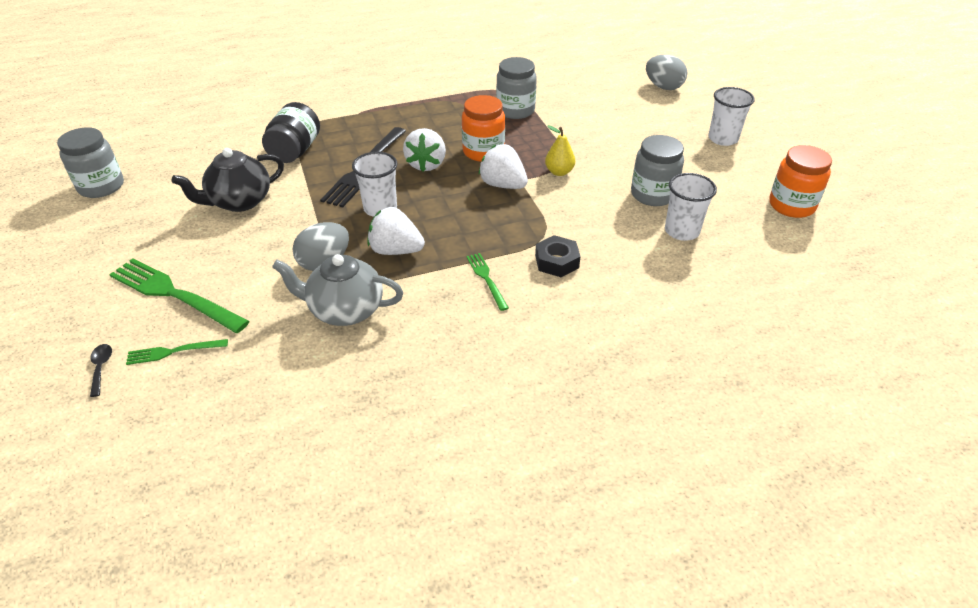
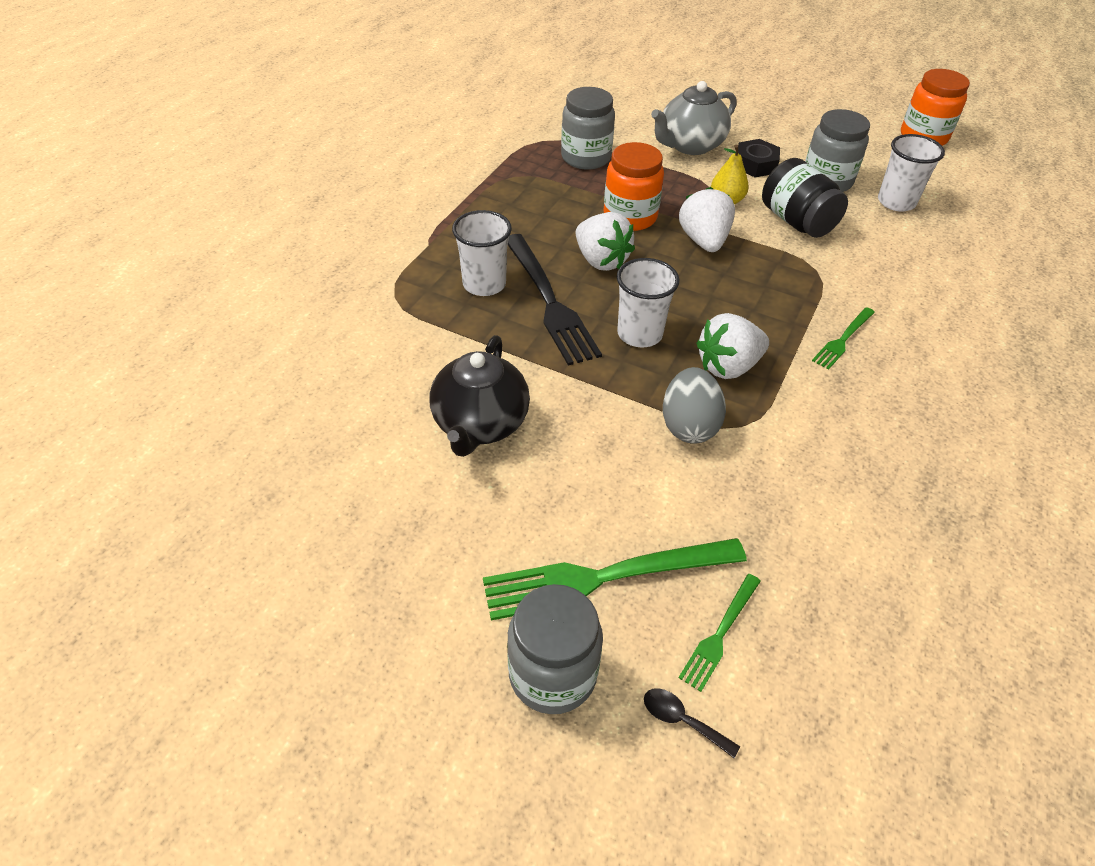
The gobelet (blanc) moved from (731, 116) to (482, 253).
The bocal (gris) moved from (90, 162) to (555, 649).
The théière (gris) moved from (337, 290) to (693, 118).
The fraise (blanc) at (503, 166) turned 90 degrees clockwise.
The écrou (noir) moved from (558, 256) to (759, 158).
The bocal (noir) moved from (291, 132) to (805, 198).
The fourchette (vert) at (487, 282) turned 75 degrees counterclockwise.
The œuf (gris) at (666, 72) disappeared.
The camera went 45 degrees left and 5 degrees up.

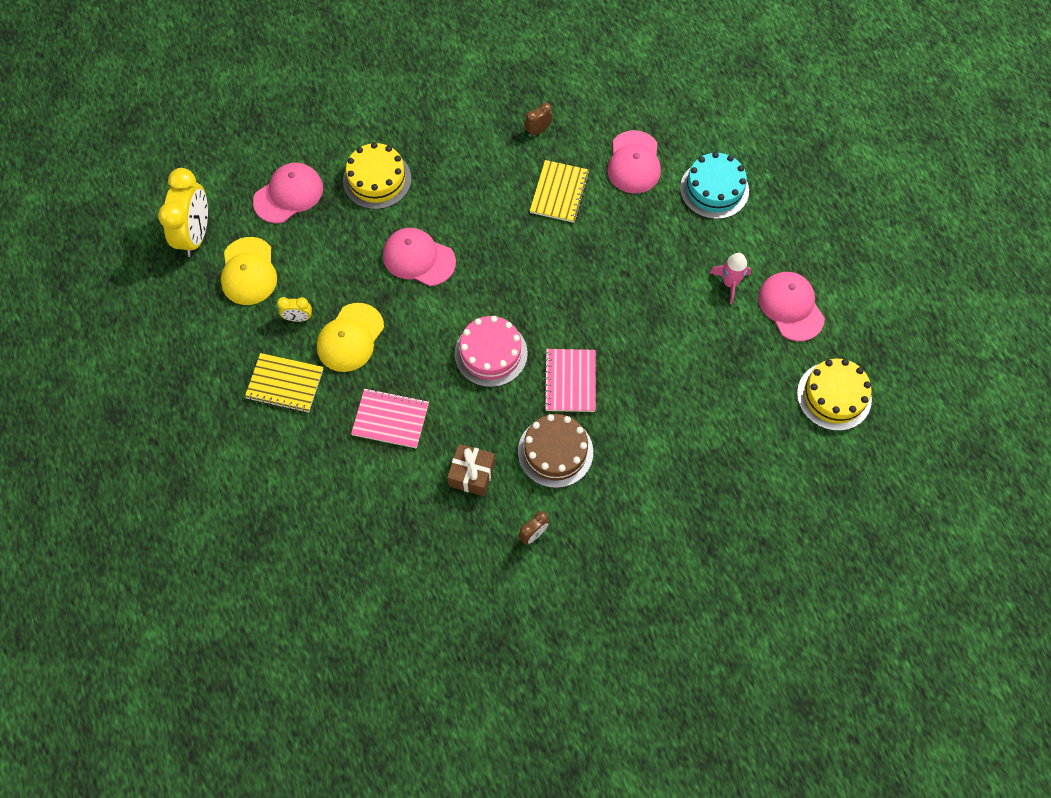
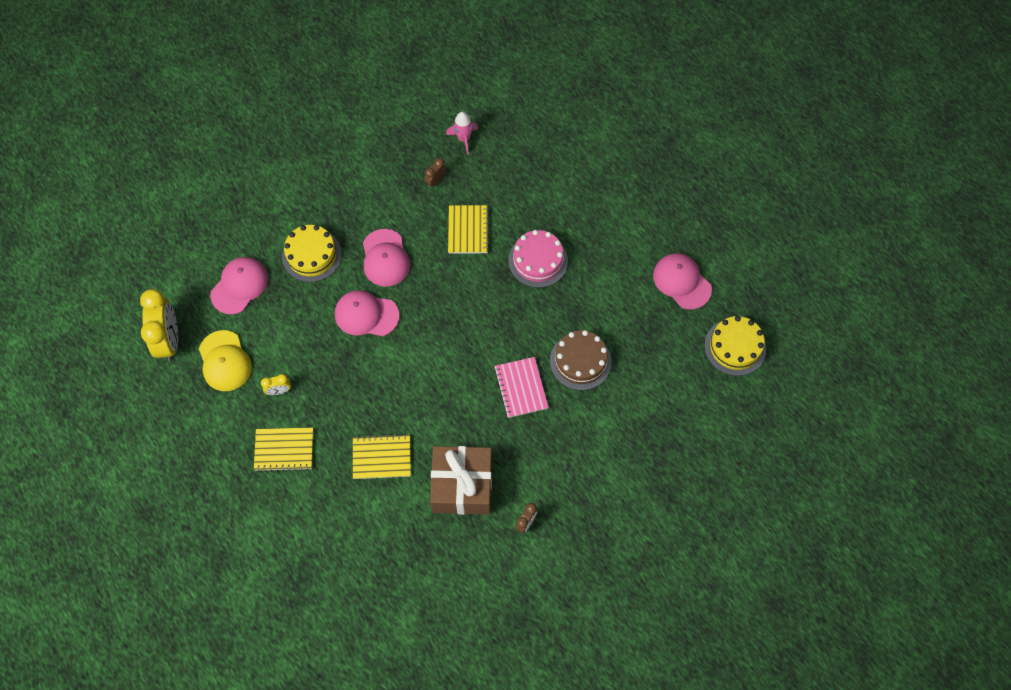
The carnet (rose) at (390, 418) became the carnet (jaune) at (382, 456).
The casquette (rose) moved from (634, 162) to (386, 258).
The cadeau (marron) at (471, 470) changed to 1.80 times the size.
The fusée (rose) moved from (730, 278) to (462, 133).
The gâteau (rose) moved from (491, 351) to (538, 259).
The gâteau (marron) moved from (555, 451) to (581, 360).
The casquette (jaune) at (350, 337) disappeared.
The gâteau (turquoise) at (714, 185) disappeared.
The camera went 15 degrees left and 0 degrees up.

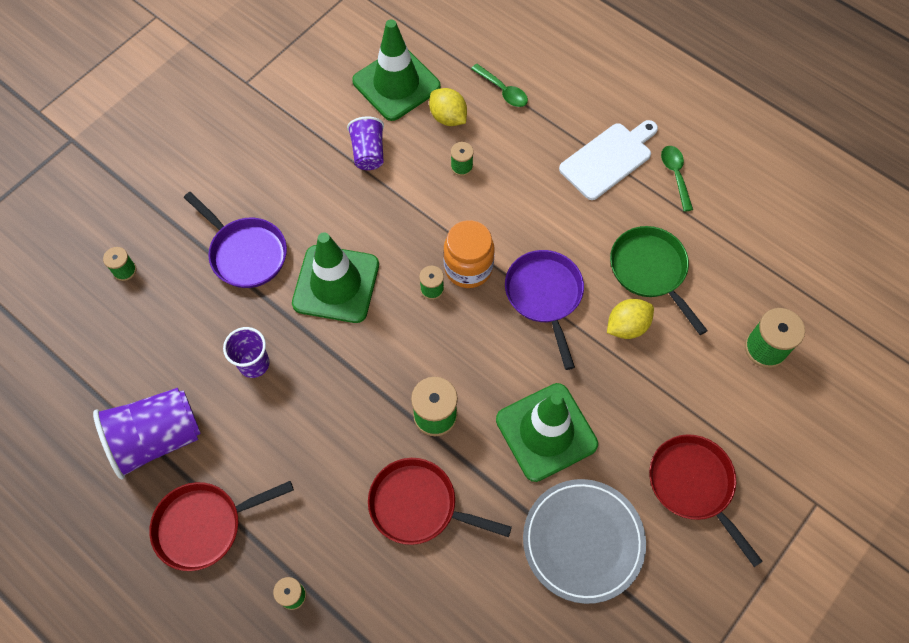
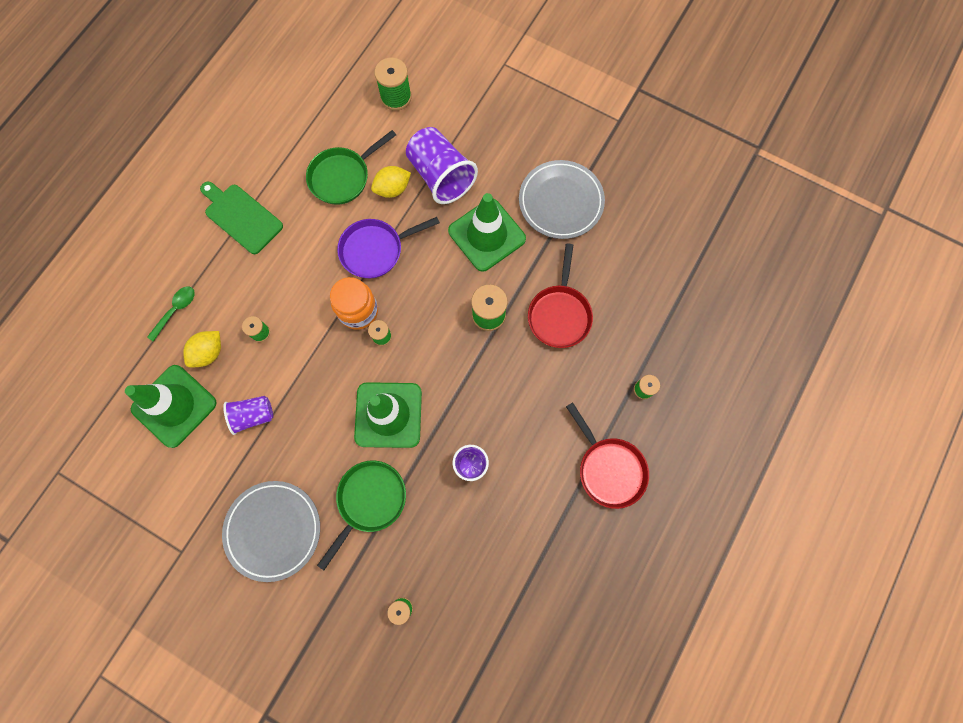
The planche à découper (blanc) at (608, 160) became the planche à découper (vert) at (241, 217).
The assiette (gris) at (271, 531) appeared.
The poêle (violet) at (235, 240) became the poêle (vert) at (361, 515).
The citron (jaune) at (630, 319) turned 75 degrees counterclockwise.
The gobelet (violet) moved from (147, 433) to (442, 165).
The poêle (rouge) at (706, 500) disappeared.
The cuillère (vert) at (677, 179) disappeared.
The camera went 100 degrees left and 10 degrees up.

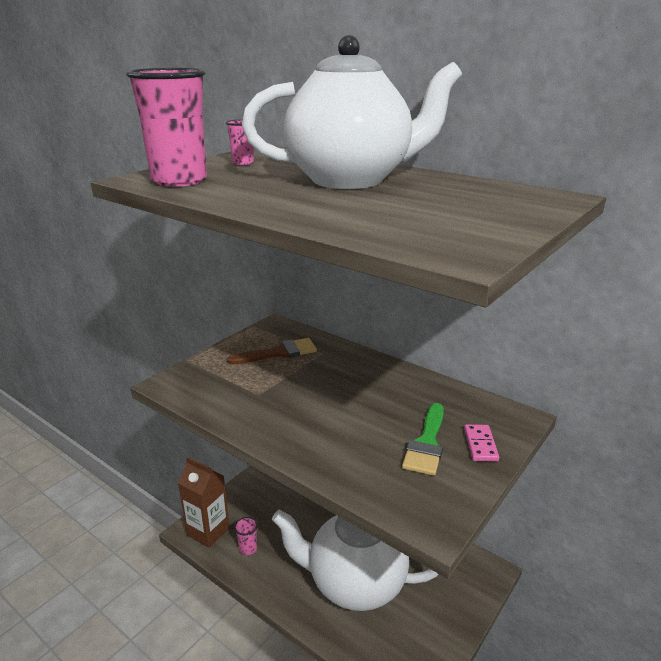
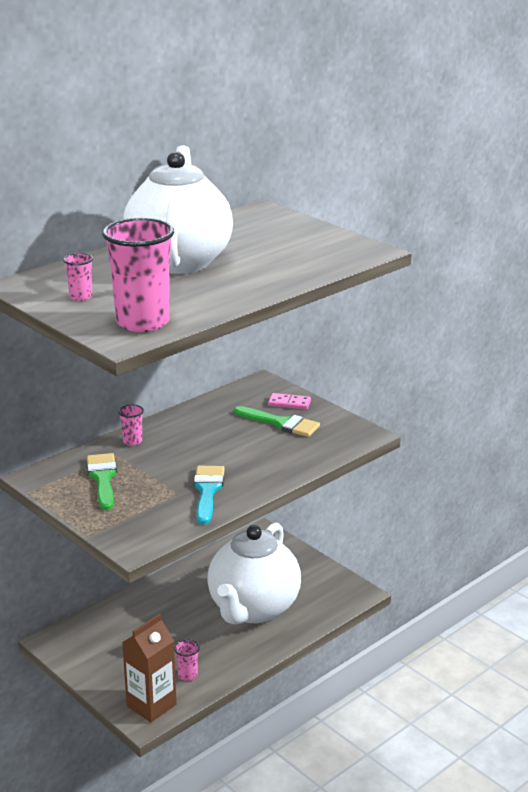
The pinceau (marron) at (272, 351) became the pinceau (vert) at (102, 481).
The gobelet (rose) at (131, 425) appeared.
The pinceau (turquoise) at (209, 495) appeared.
The camera went 80 degrees left and 0 degrees up.

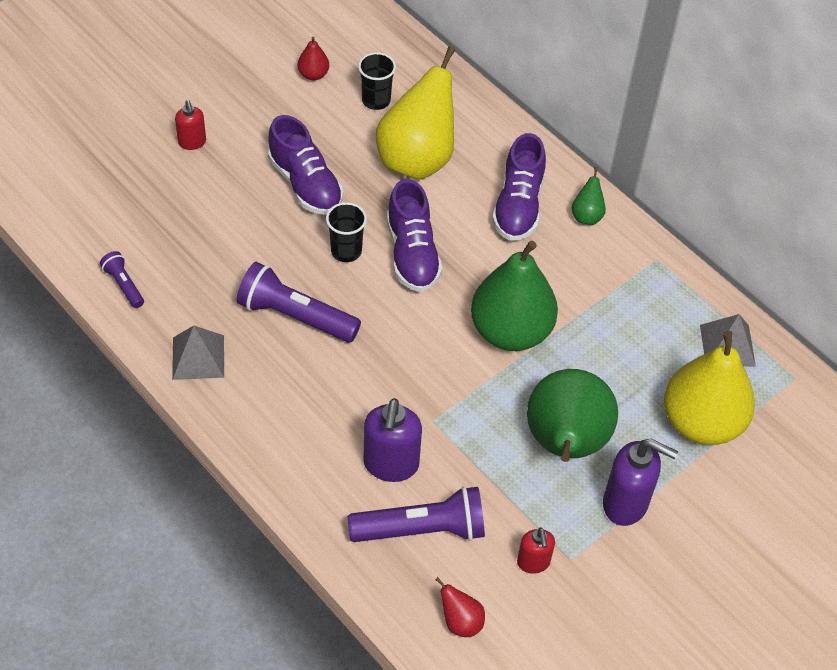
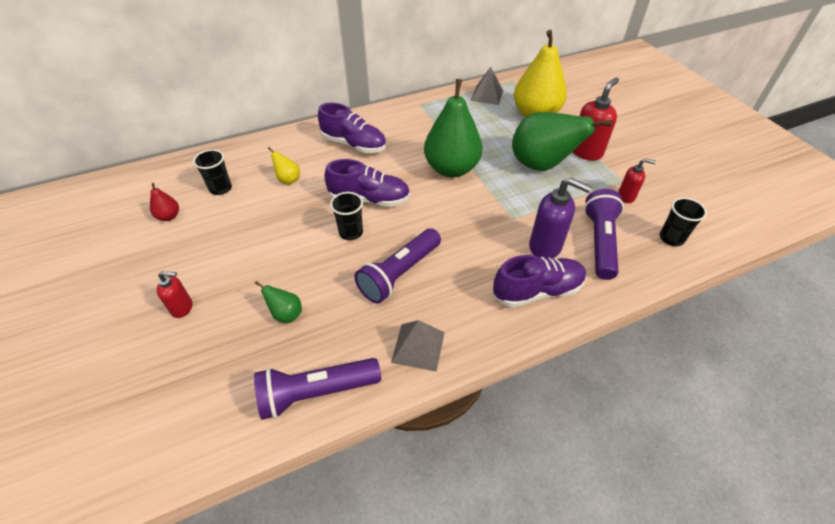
The lampe de poche (violet) at (122, 279) changed to 1.95 times the size.
The poire (vert) moved from (589, 196) to (278, 302).
The poire (jaune) at (415, 112) changed to 0.42 times the size.
The chaussure (violet) moved from (305, 165) to (539, 281).
The distributeur de savon (violet) at (640, 482) became the distributeur de savon (rouge) at (596, 119).
The poire (rouge) at (460, 607) was replaced by the gobelet (noir) at (683, 221).
The camera went 70 degrees left and 5 degrees down.

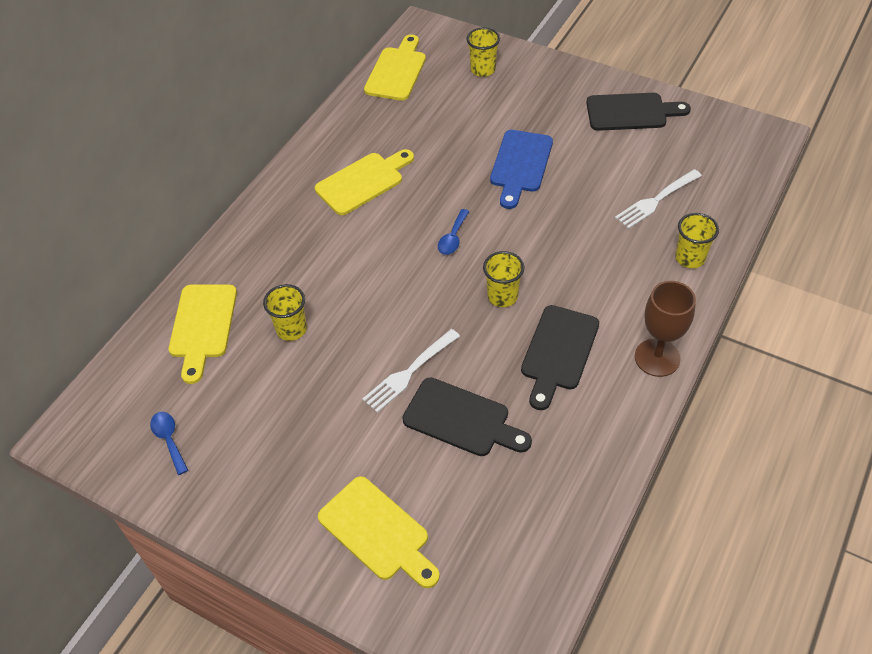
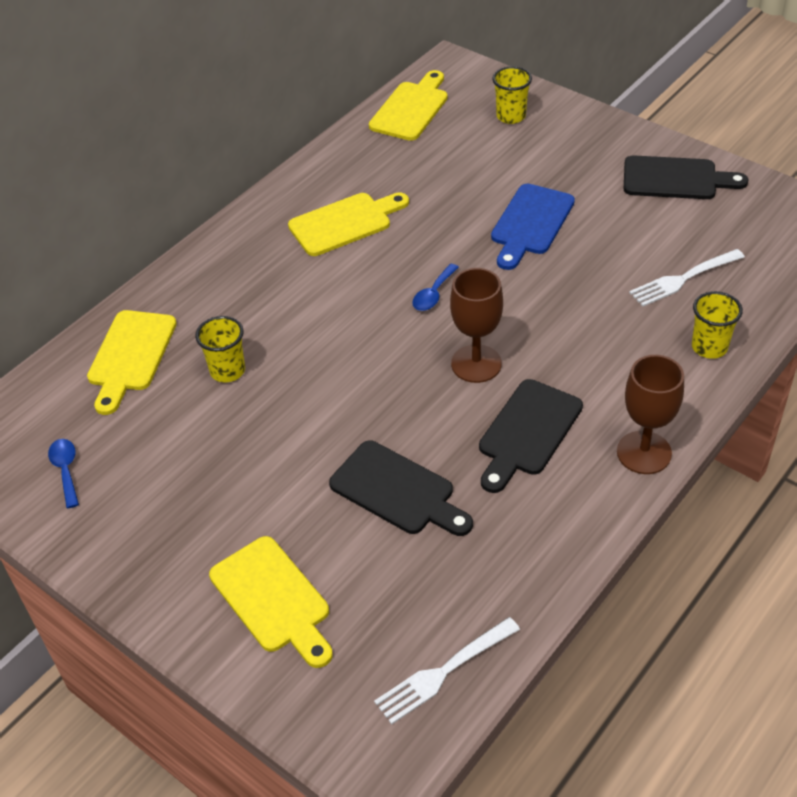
The fourchette (blanc) moved from (411, 371) to (447, 671).
The gobelet (jaune) at (503, 279) was replaced by the verre à pied (marron) at (476, 325).
The camera went 10 degrees right and 5 degrees down.

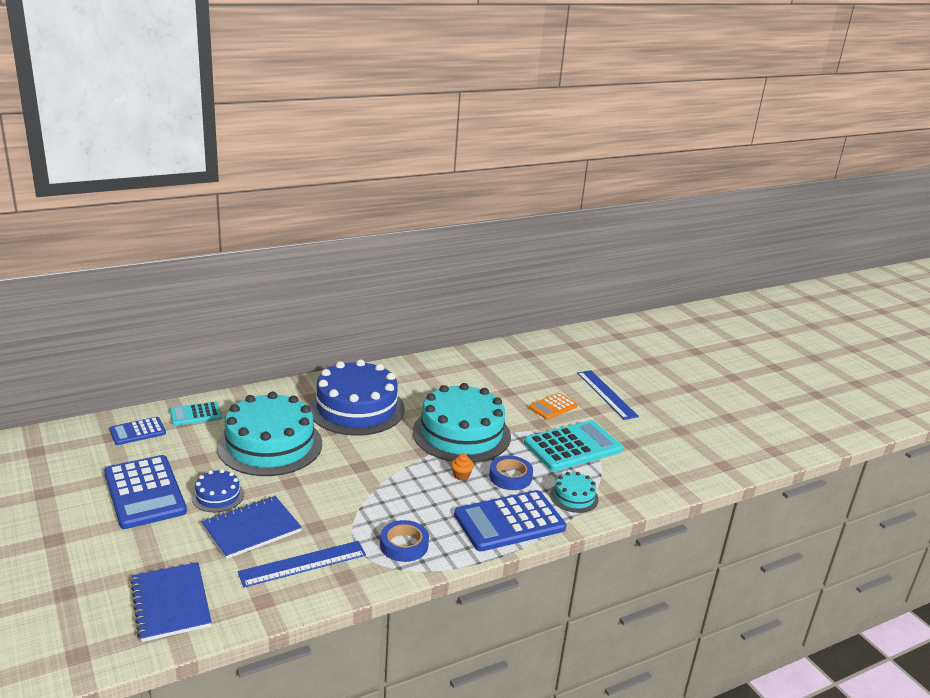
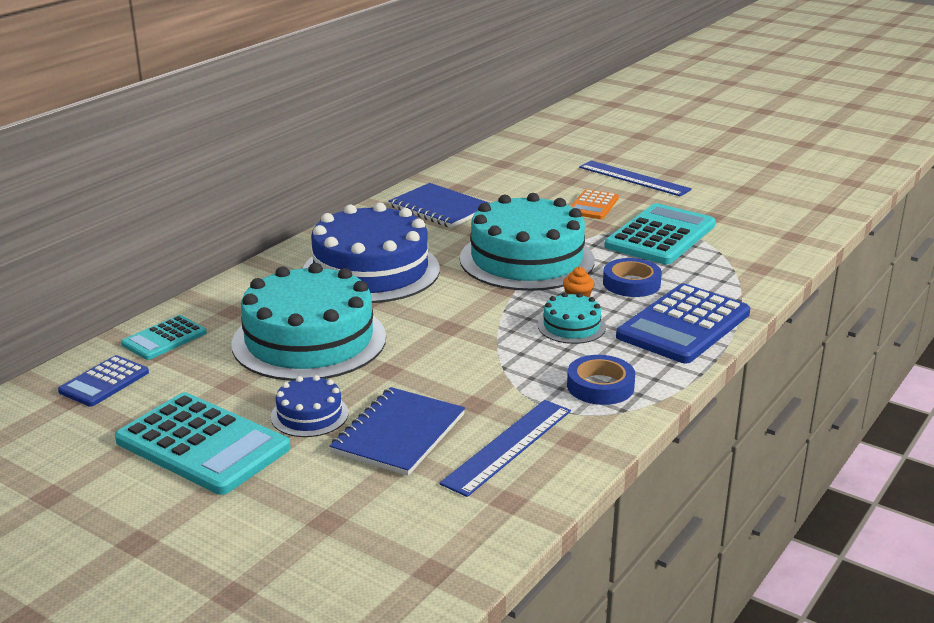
The calculatrice (bleu) at (145, 492) became the calculatrice (turquoise) at (203, 443).
The carnet (bleu) moved from (171, 602) to (438, 205).
The gâteau (turquoise) moved from (574, 492) to (572, 318).
The camera went 25 degrees left and 0 degrees up.

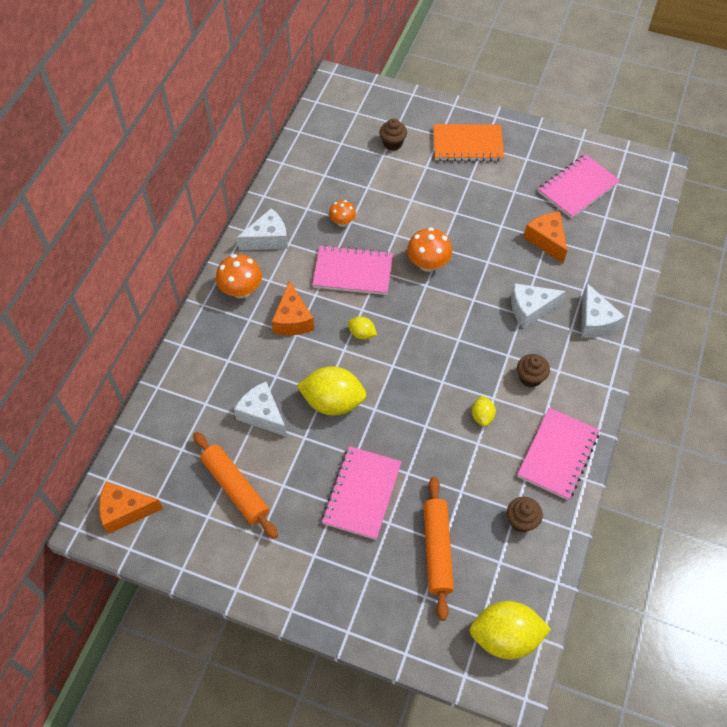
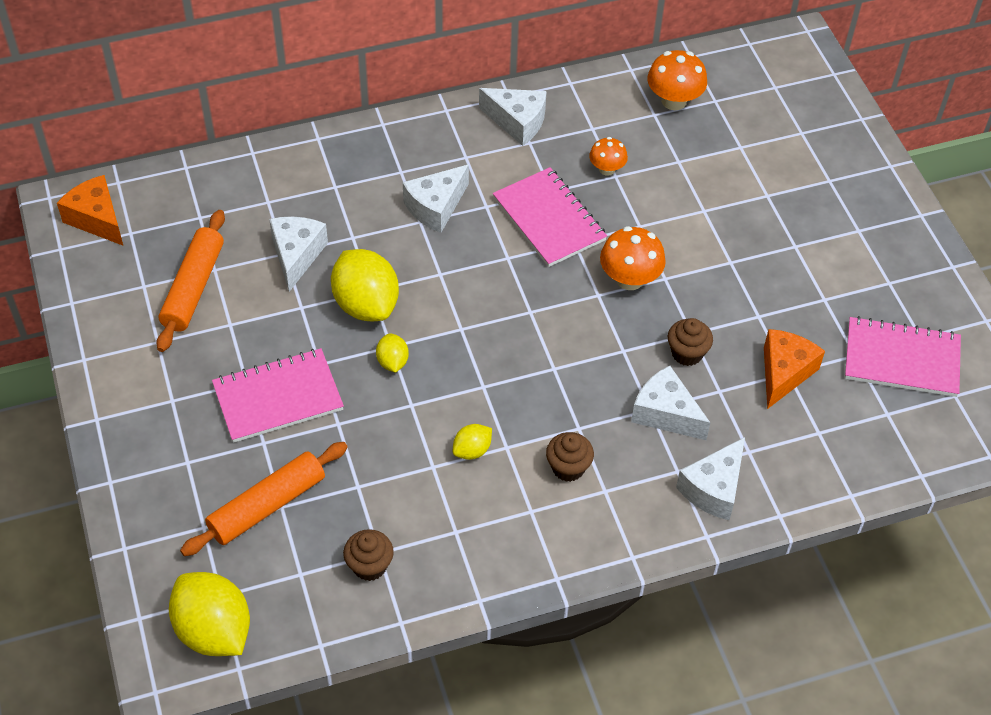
The citron (jaune) moved from (362, 328) to (392, 353).
The fromage (orange) at (293, 307) became the fromage (blanc) at (436, 198).
The champignon (orange) moved from (239, 276) to (677, 80).
The muffin (marron) moved from (393, 135) to (690, 342).
The carnet (orange) at (468, 142) disappeared.
The carnet (rose) at (558, 454) disappeared.
The camera went 50 degrees right and 5 degrees down.

